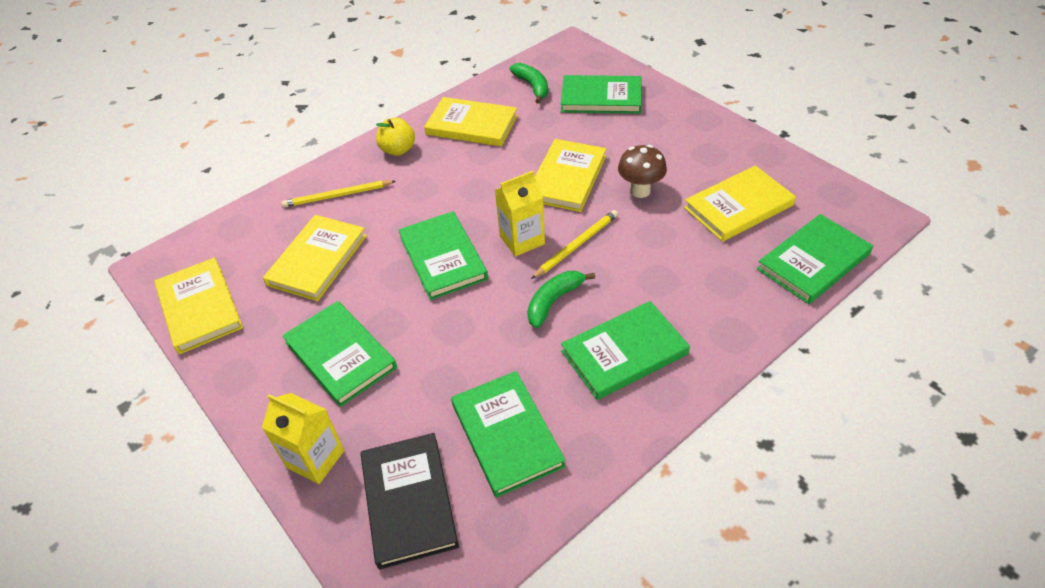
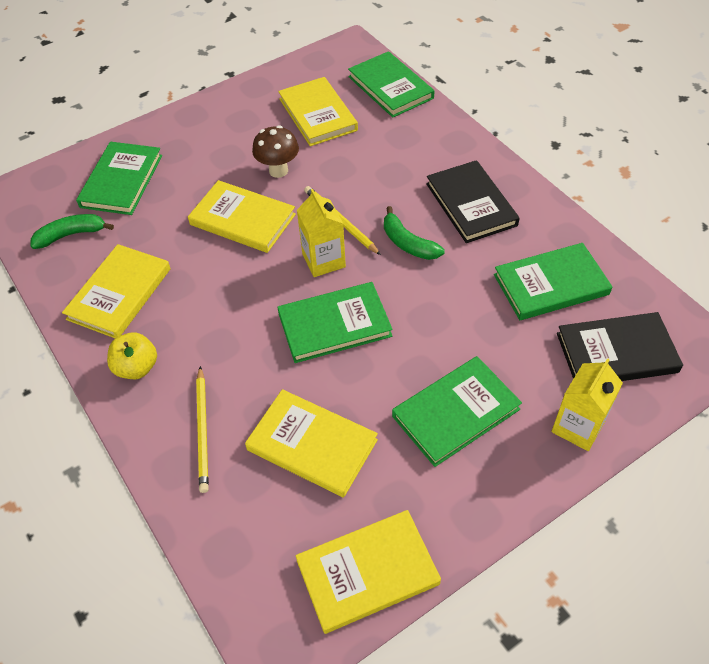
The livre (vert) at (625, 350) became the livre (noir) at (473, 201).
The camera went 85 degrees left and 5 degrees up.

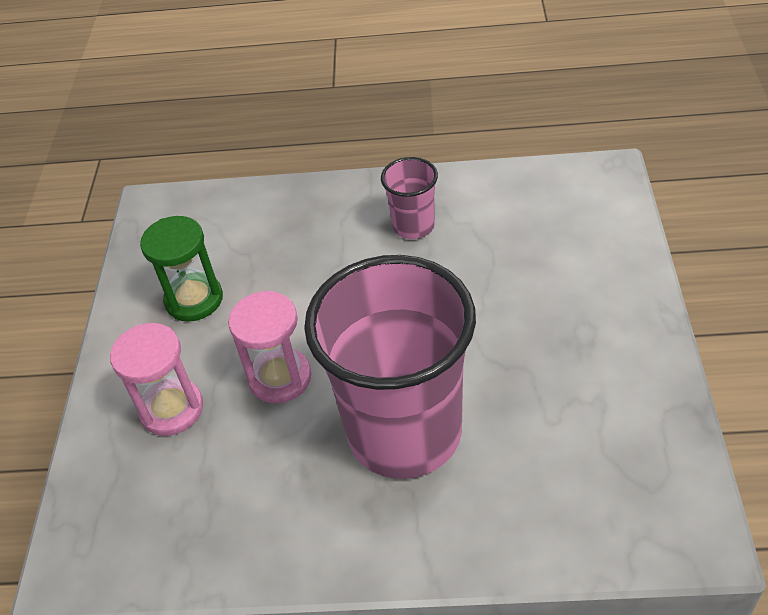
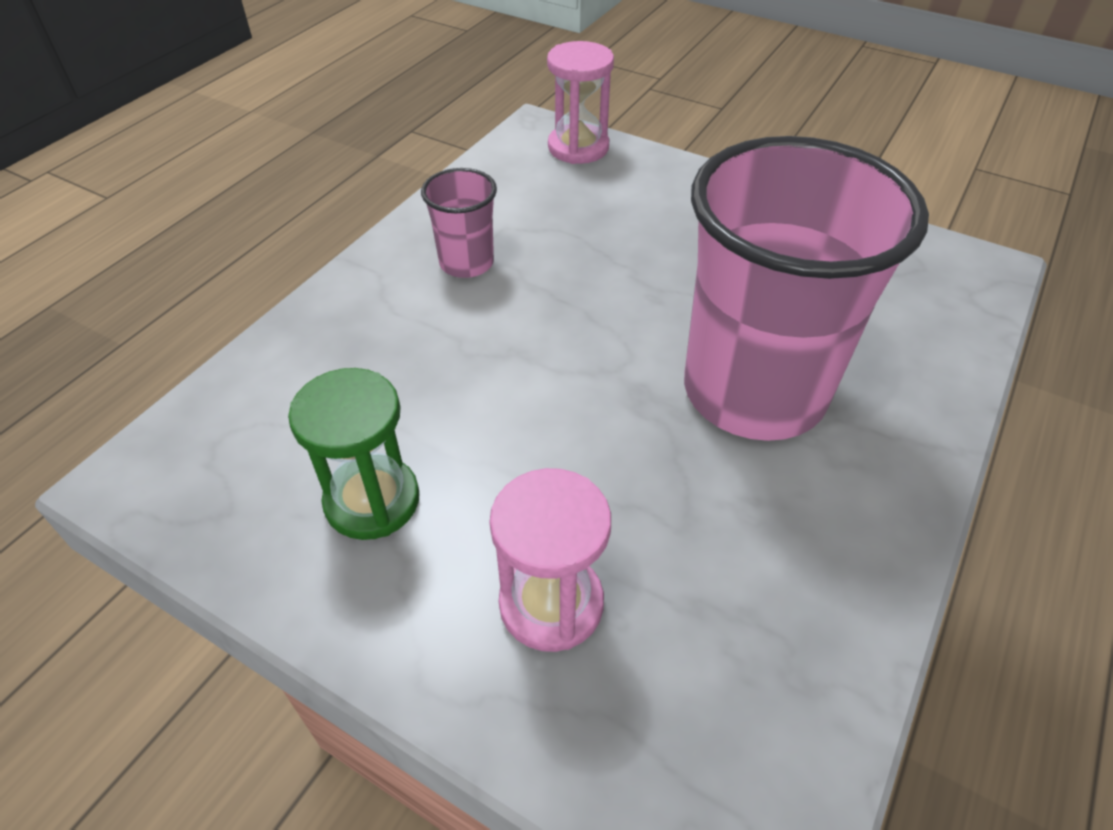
The sablier (rose) moved from (269, 347) to (580, 102).
The camera went 65 degrees left and 0 degrees up.

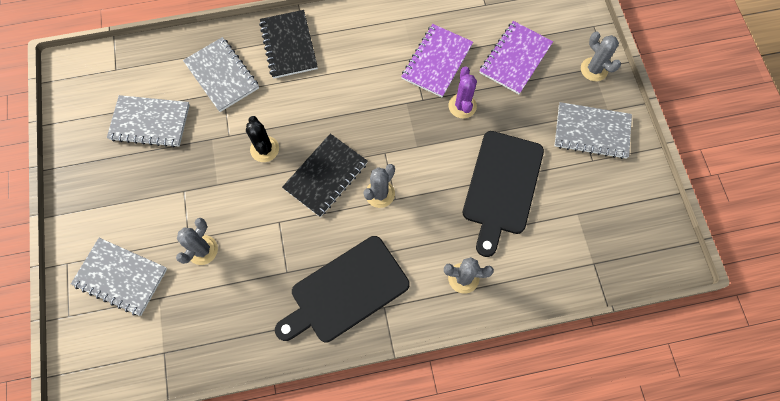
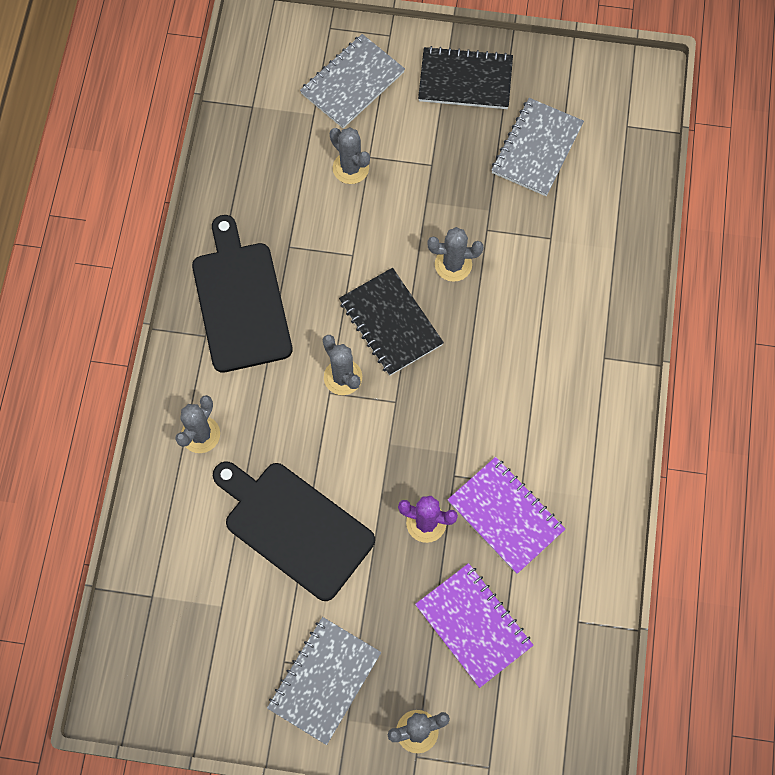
The carnet (noir) moved from (288, 44) to (465, 77).
The cactus (noir) at (262, 139) became the cactus (gris) at (456, 254).
The carnet (gris) at (221, 74) disappeared.
The camera went 110 degrees right and 0 degrees up.

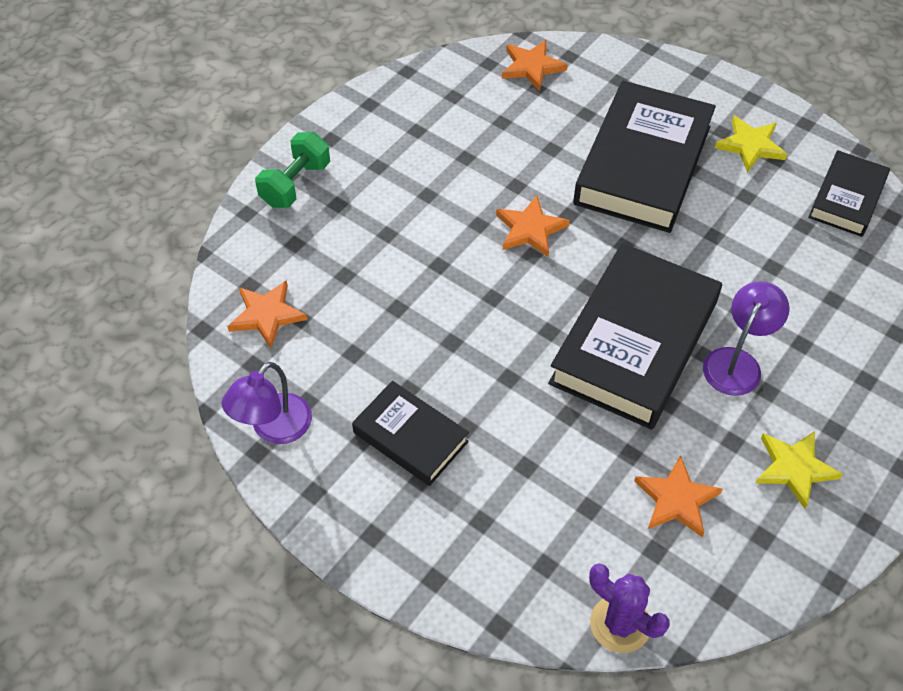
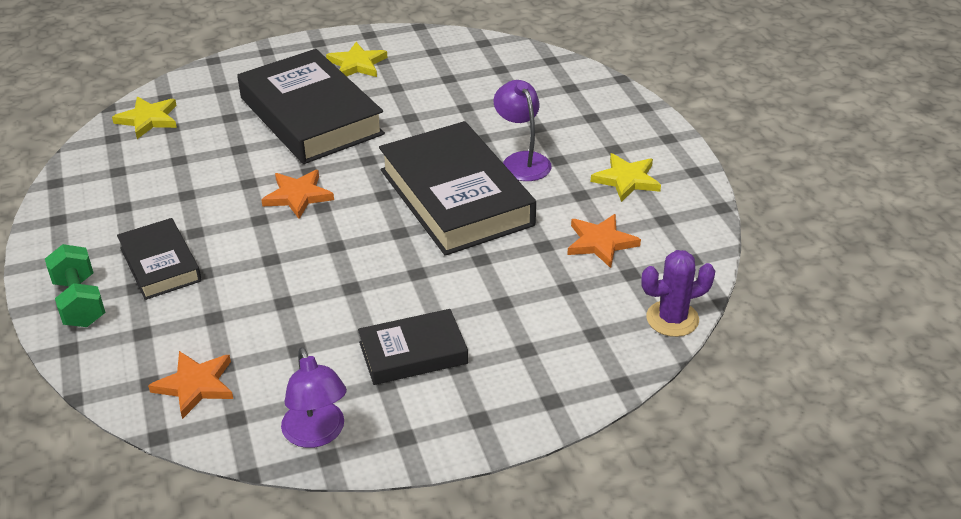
The étoile (orange) at (534, 65) became the étoile (jaune) at (144, 117).
The livre (noir) moved from (849, 193) to (159, 259).
The camera went 55 degrees left and 15 degrees down.

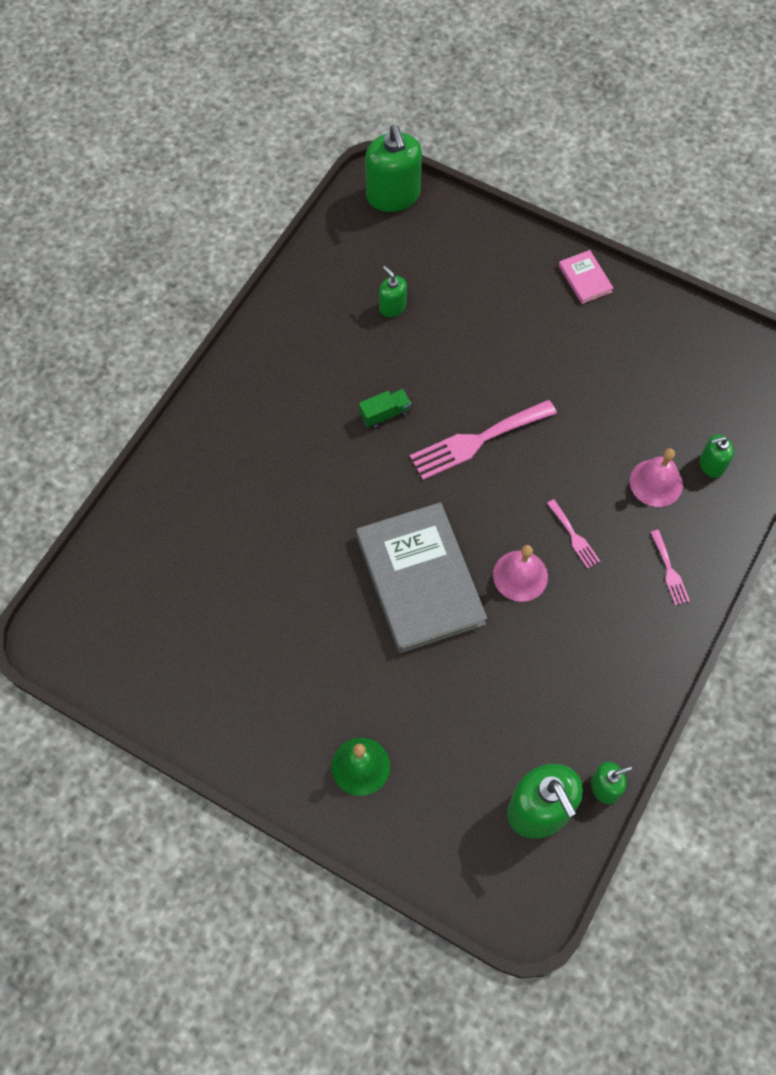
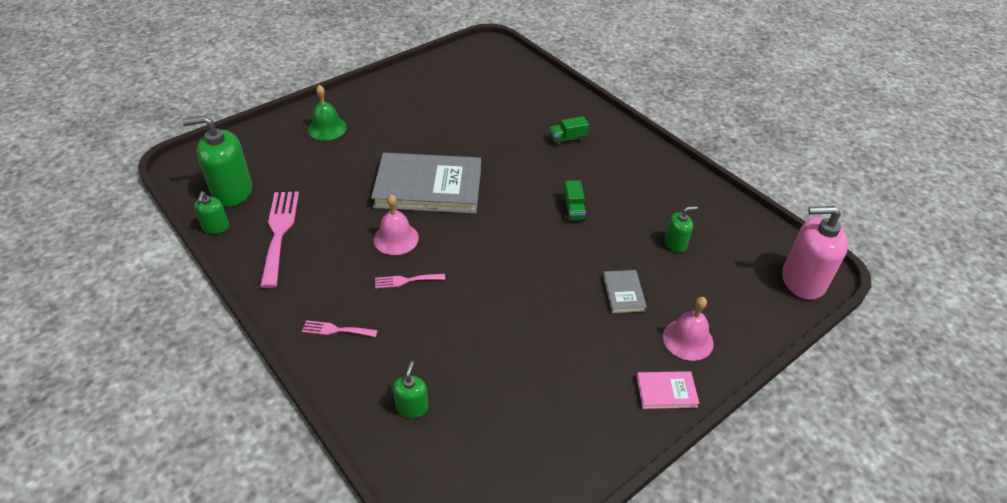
The fourchette (rose) moved from (483, 440) to (279, 239).
The camion (vert) at (569, 131) appeared.
The livre (gris) at (625, 291) appeared.
The cloche (rose) moved from (656, 477) to (688, 329).
The distributeur de savon (vert) at (393, 168) became the distributeur de savon (rose) at (815, 253).
The camera went 110 degrees right and 20 degrees down.

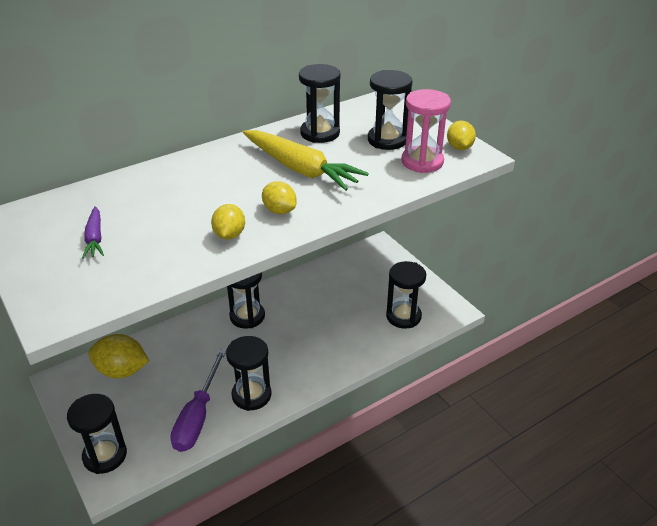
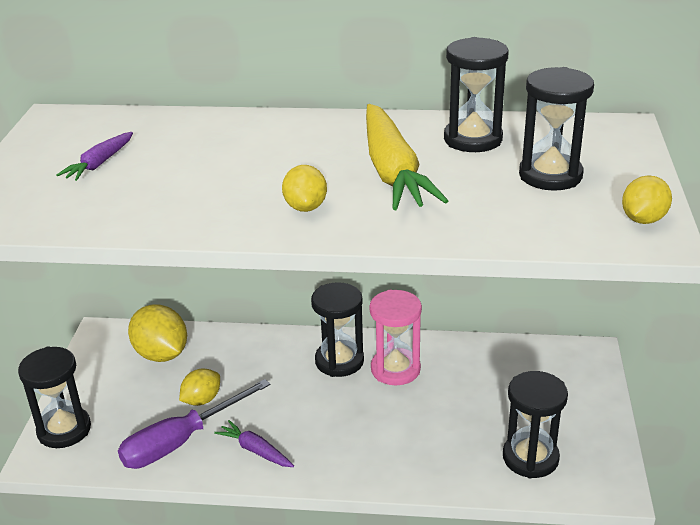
The citron (jaune) moved from (228, 222) to (199, 387).
The sablier (noir) at (248, 373) was replaced by the carotte (violet) at (254, 443).
The sablier (rose) moved from (426, 131) to (396, 337).
The camera went 40 degrees right and 5 degrees down.

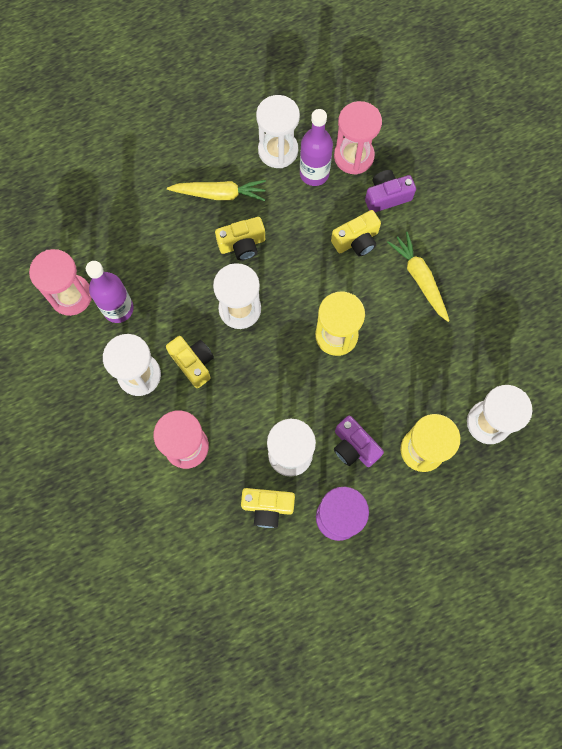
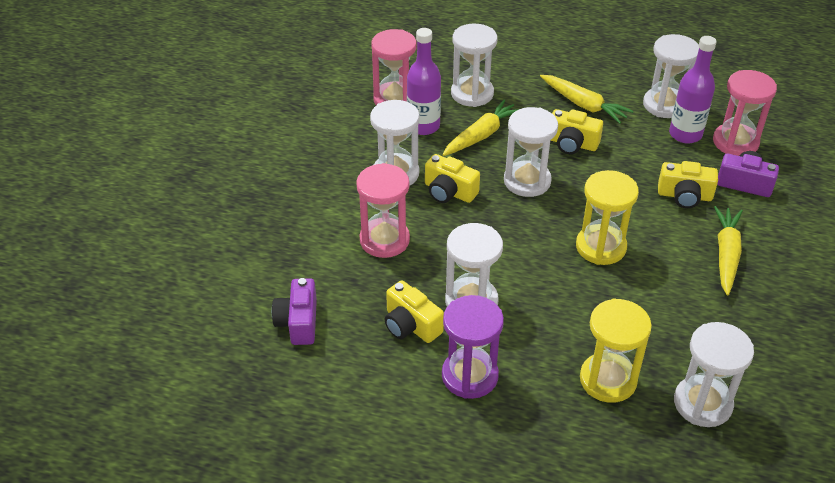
The appareil photo (violet) moved from (359, 441) to (294, 311).
The appareil photo (jaune) at (190, 362) turned 120 degrees clockwise.
The carotte (jaune) at (480, 127) appeared.
The sablier (blanc) at (474, 65) appeared.
The camera went 40 degrees right and 30 degrees down.

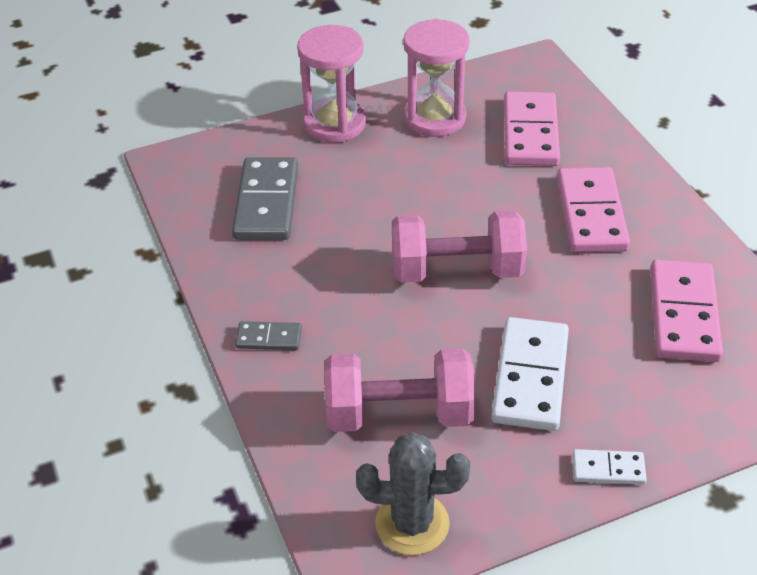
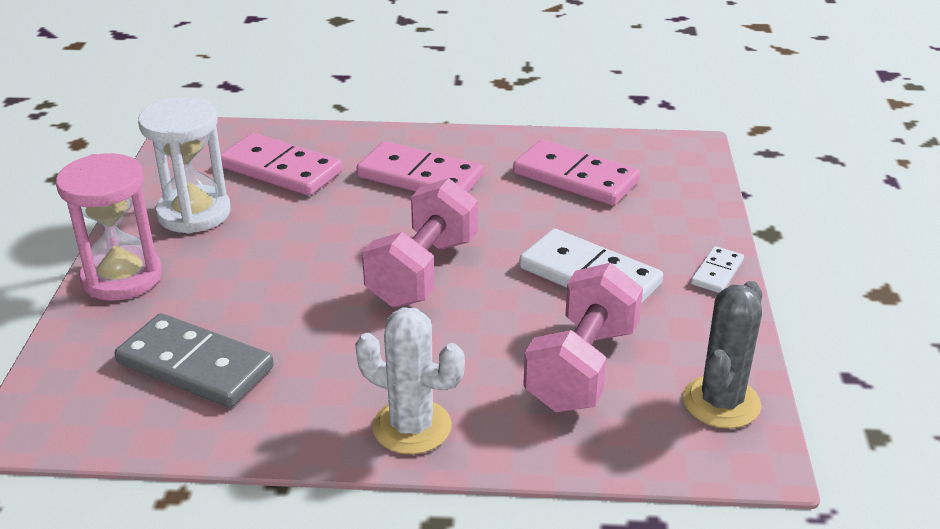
The sablier (rose) at (436, 78) became the sablier (blanc) at (184, 165).
The domino (gris) at (268, 335) was replaced by the cactus (blanc) at (410, 380).
The camera went 65 degrees left and 10 degrees down.

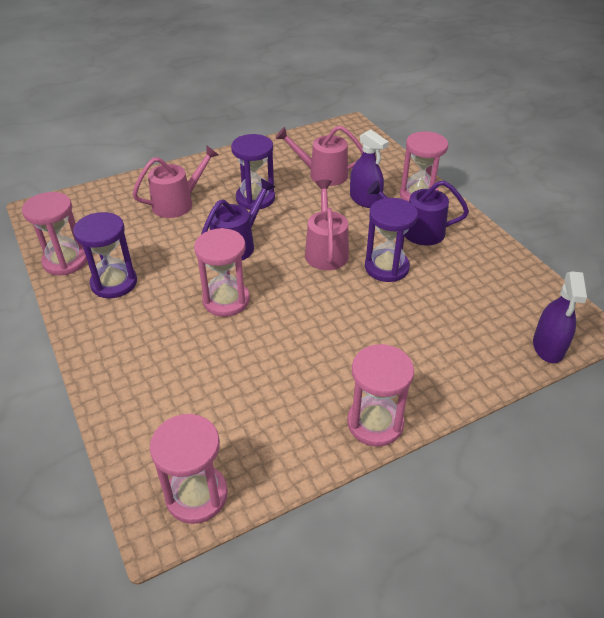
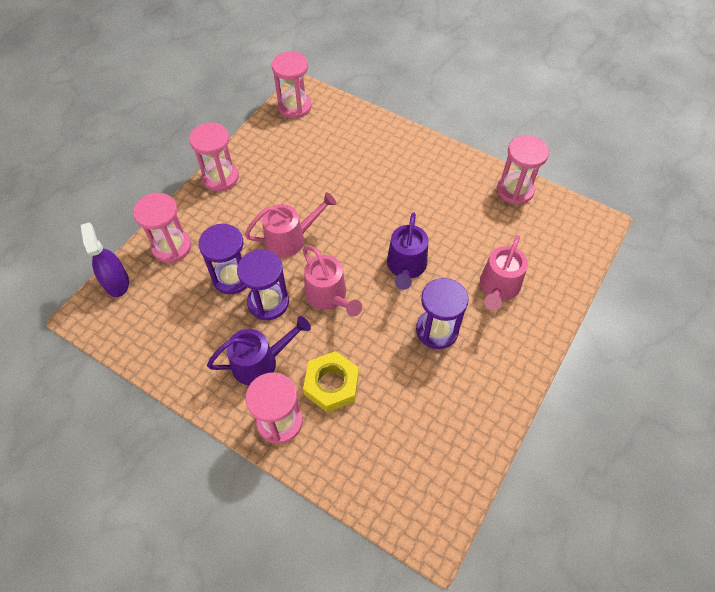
The sablier (rose) moved from (222, 272) to (162, 228).
The sablier (violet) moved from (105, 255) to (222, 258).
The arrosoir (rose) moved from (319, 156) to (291, 224).
The vaporisateur (violet) at (369, 169) was replaced by the écrou (jaune) at (331, 382).
The camera went 150 degrees right and 15 degrees up.

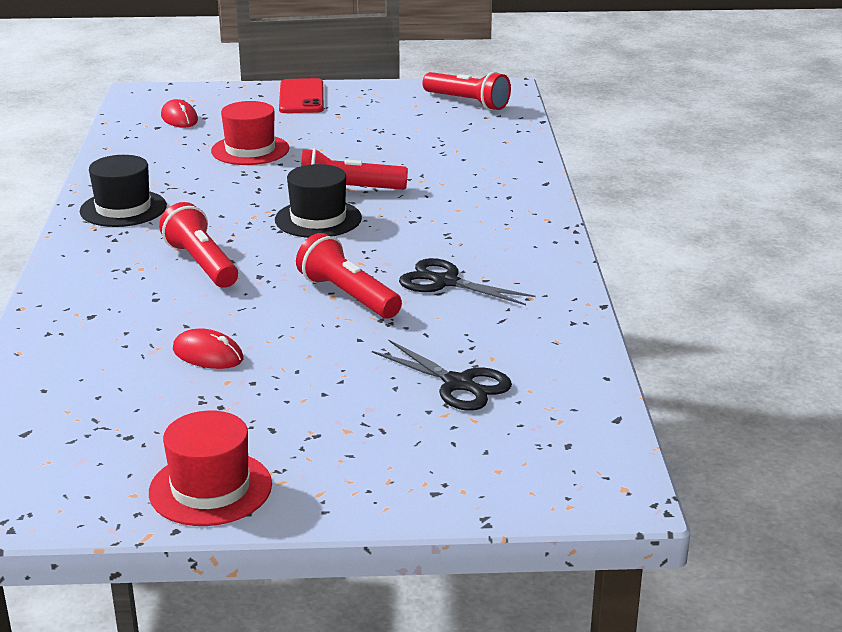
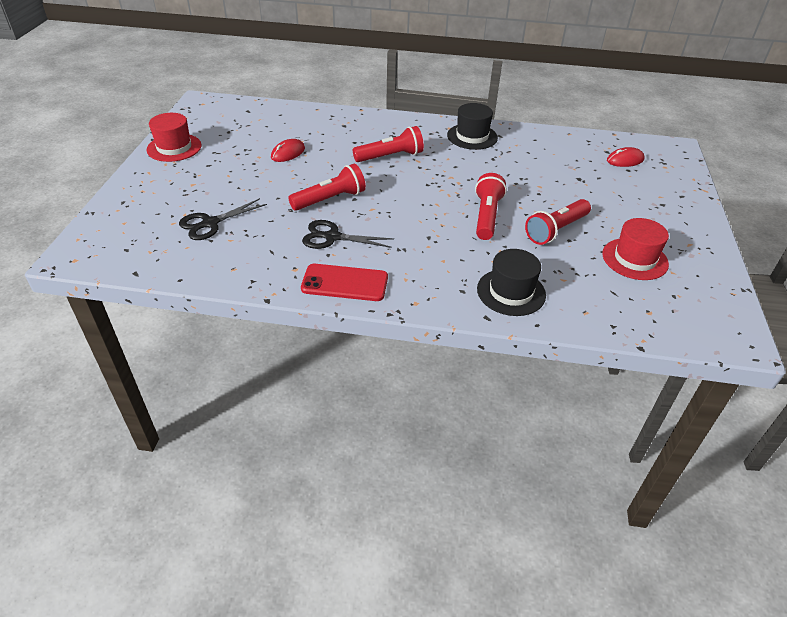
The téléphone (rouge) moved from (301, 95) to (344, 282).
The ciseaux (noir) at (467, 281) turned 120 degrees counterclockwise.
The chapeau (noir) moved from (318, 201) to (511, 282).
The lampe de poche (rouge) moved from (466, 91) to (558, 222).
The chapeau (rouge) moved from (250, 133) to (635, 249).
The camera went 100 degrees right and 15 degrees up.

